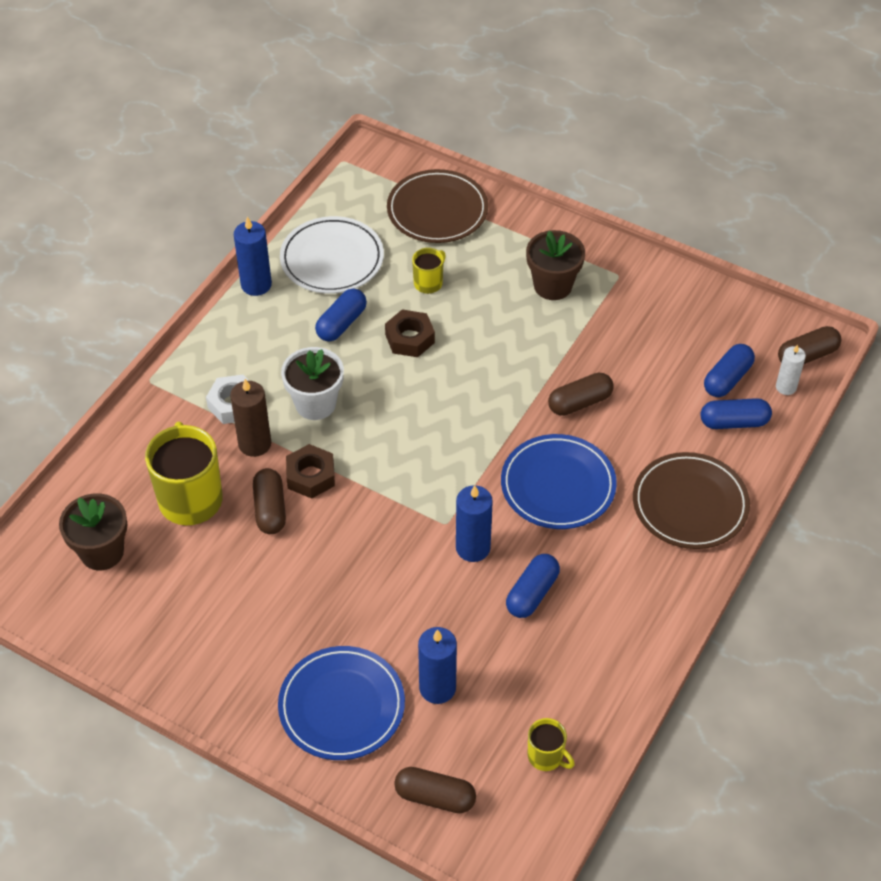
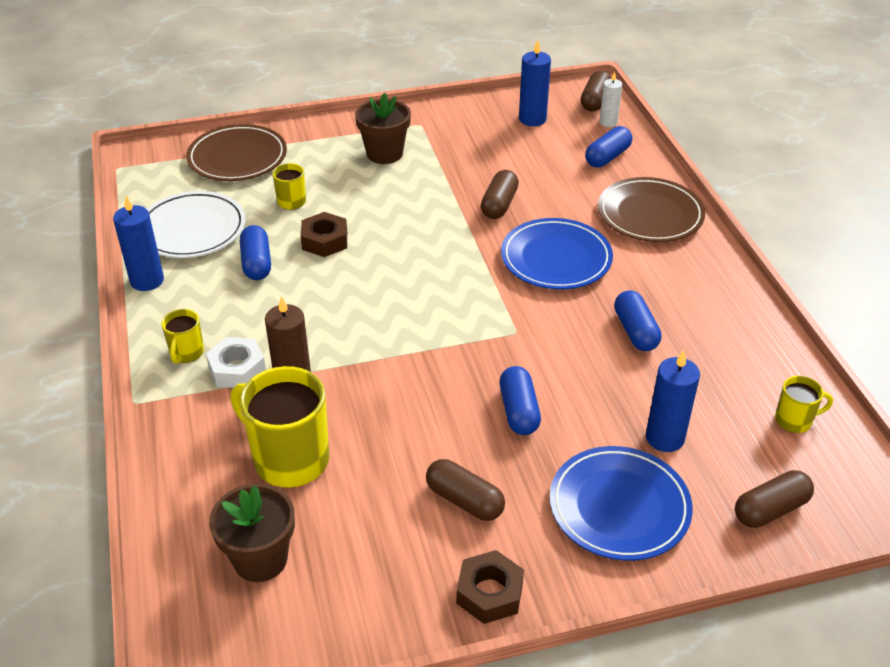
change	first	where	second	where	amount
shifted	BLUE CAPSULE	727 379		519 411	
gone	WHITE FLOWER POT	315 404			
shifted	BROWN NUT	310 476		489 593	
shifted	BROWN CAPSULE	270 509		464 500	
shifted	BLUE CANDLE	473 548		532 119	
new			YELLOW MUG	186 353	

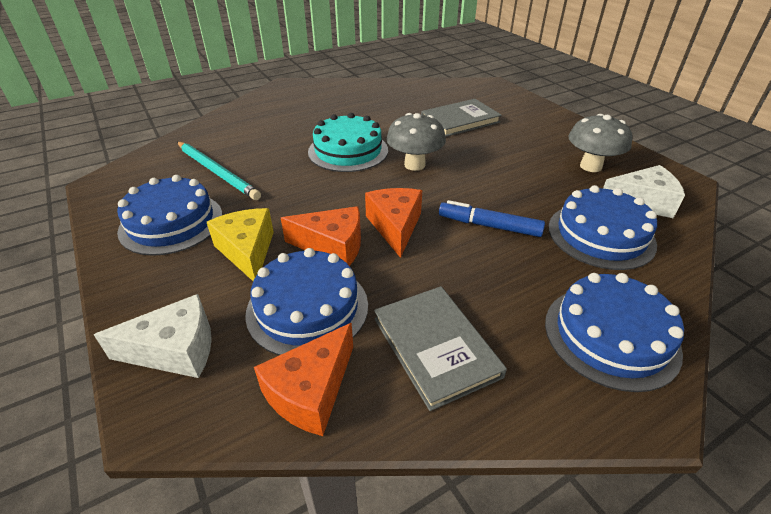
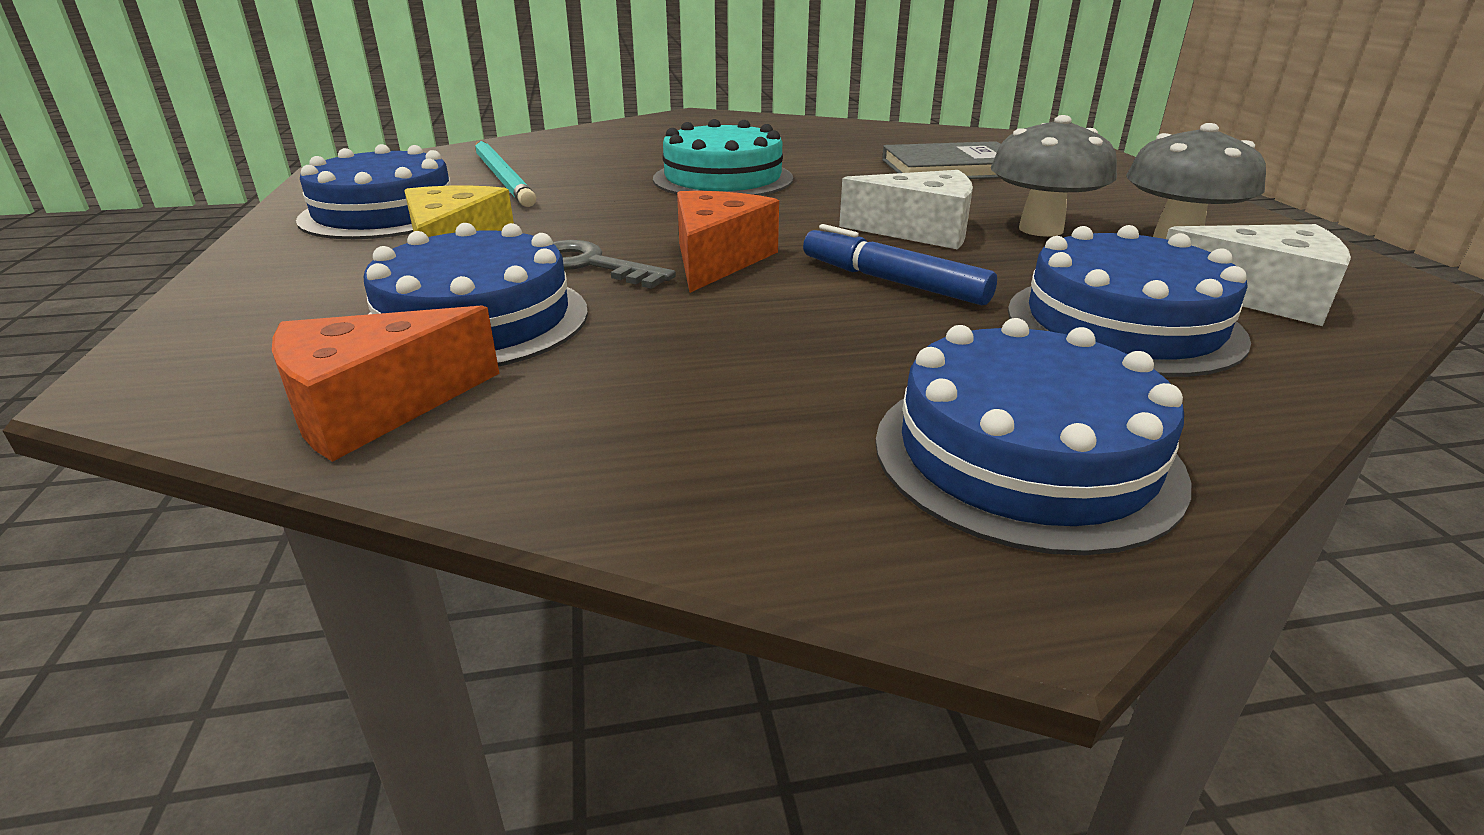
change	first	where	second	where	amount
shifted	GREY MUSHROOM	414 165		1040 229	
swapped	ORANGE CHEESE	332 246	GREY KEY	590 265	
gone	GREY BOOK	435 347			
shifted	WHITE CHEESE	175 350		920 231	

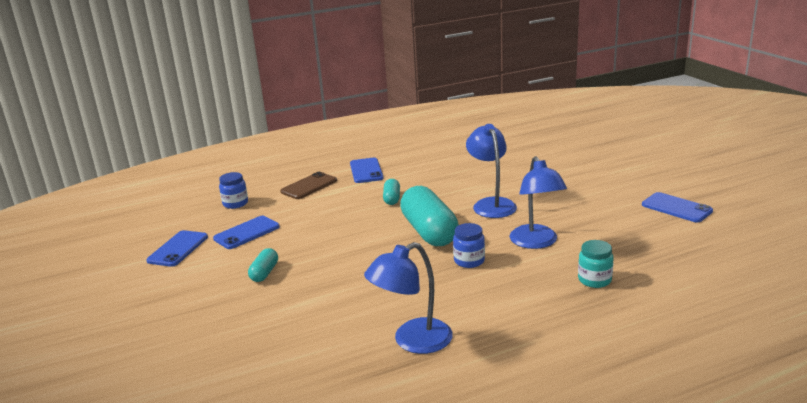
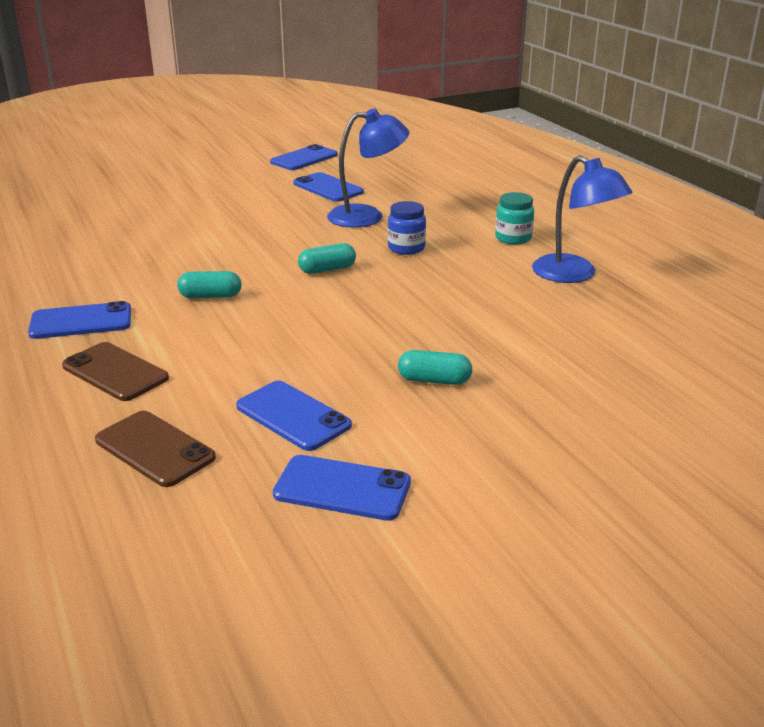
change	first	where	second	where	amount
gone	BLUE LAMP	491 204			
swapped	BLUE JAR	235 203	BROWN PHONE	154 449	
scaled	TURQUOISE CAPSULE	429 232		327 269	x0.47
shifted	TURQUOISE JAR	594 280		513 238	
new			BLUE PHONE	328 188	

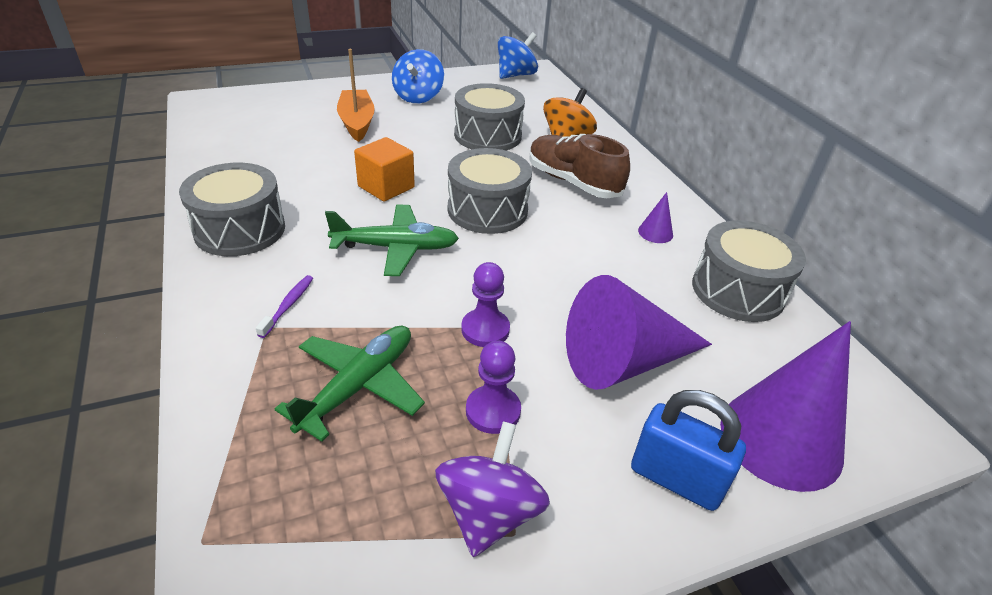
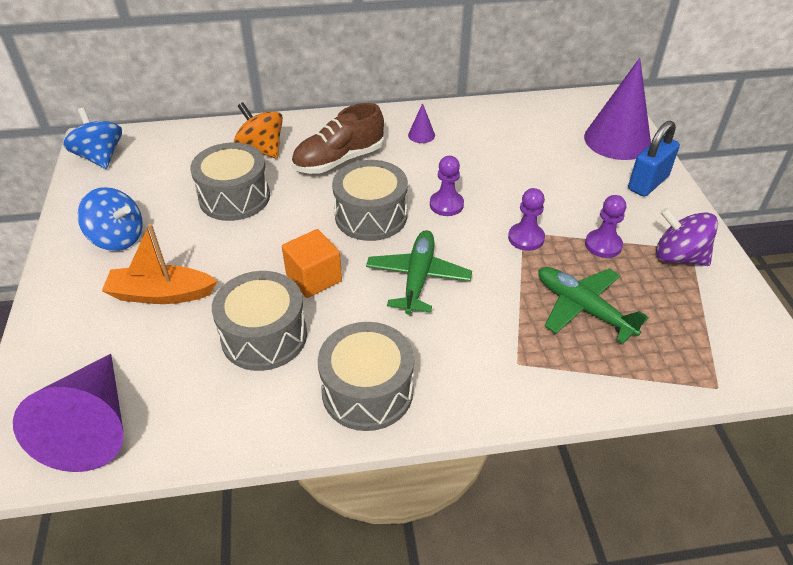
change	first	where	second	where	amount
shifted	GREY DRUM	738 290		264 336	
gone	PURPLE TOOTHBRUSH	288 305			
shifted	PURPLE CONE	624 361		92 425	
new			PURPLE PAWN	446 205	

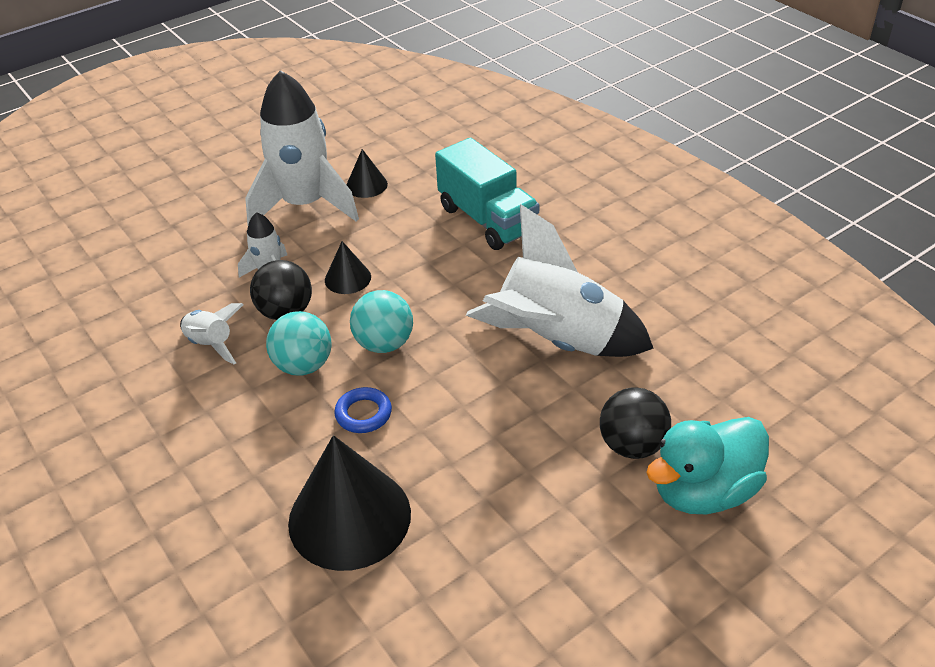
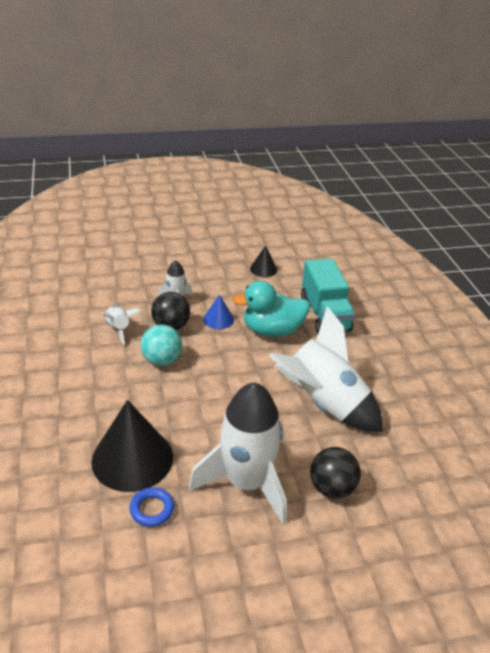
change	first	where	second	where	amount
shifted	WHITE ROCKET	305 205		246 483	
repainted	BLACK CONE	347 278	BLUE CONE	218 319	
gone	TURQUOISE BALL	384 344			
shifted	BLUE RING	363 414		152 509	
shifted	TURQUOISE DUCK	703 491		272 330	

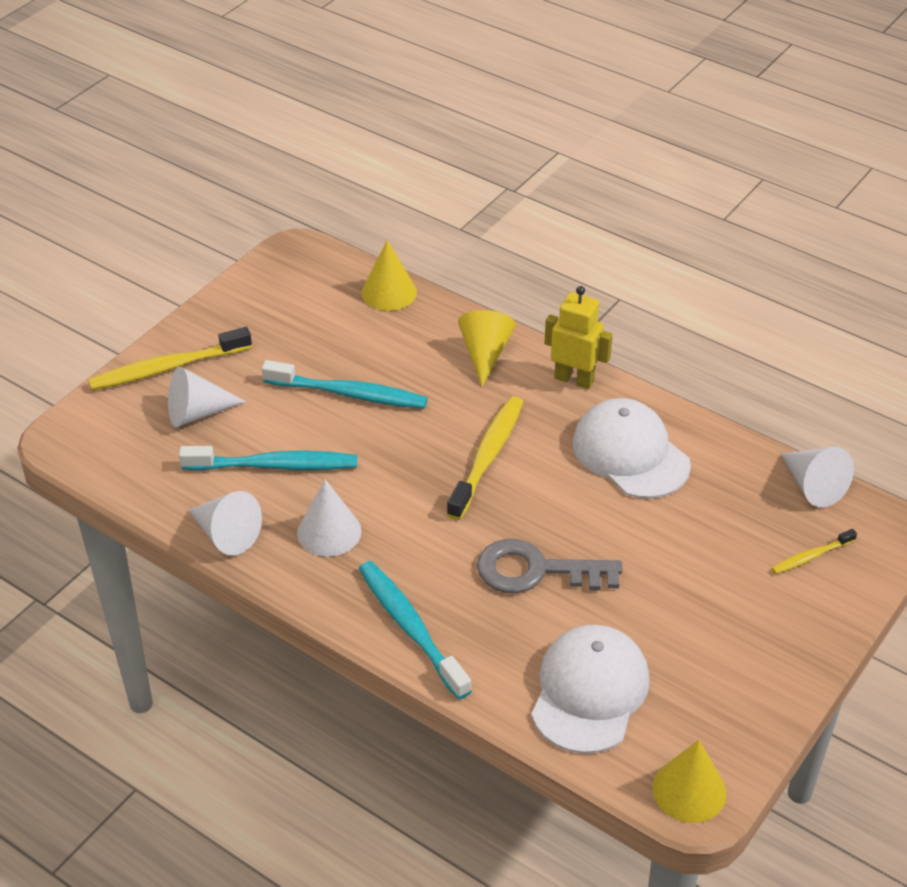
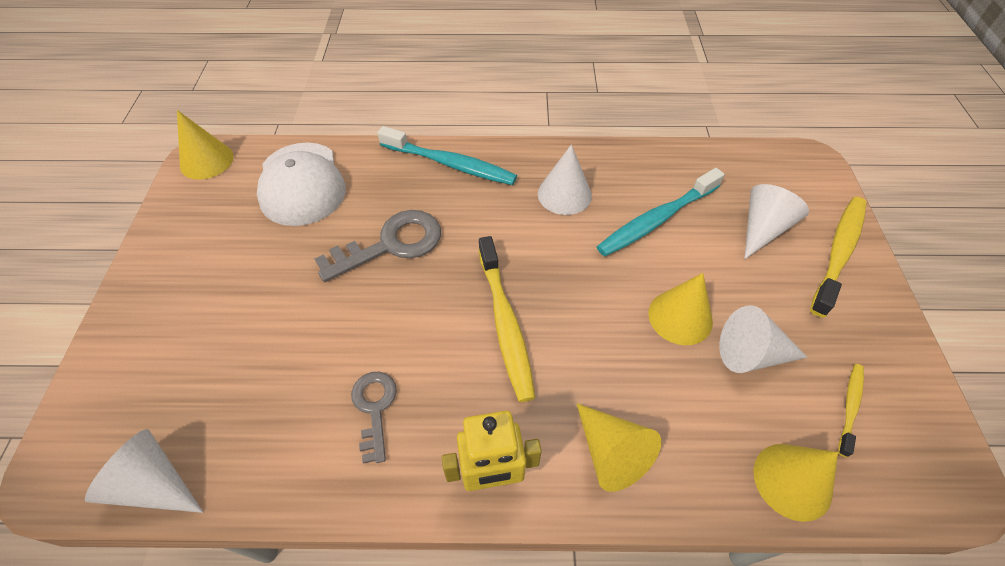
change	first	where	second	where	amount
swapped	TURQUOISE TOOTHBRUSH	348 394	YELLOW CONE	680 317	
swapped	WHITE CAP	630 453	GREY KEY	374 408	
shifted	WHITE CONE	226 534		751 354	
shifted	YELLOW TOOTHBRUSH	811 556		850 407	

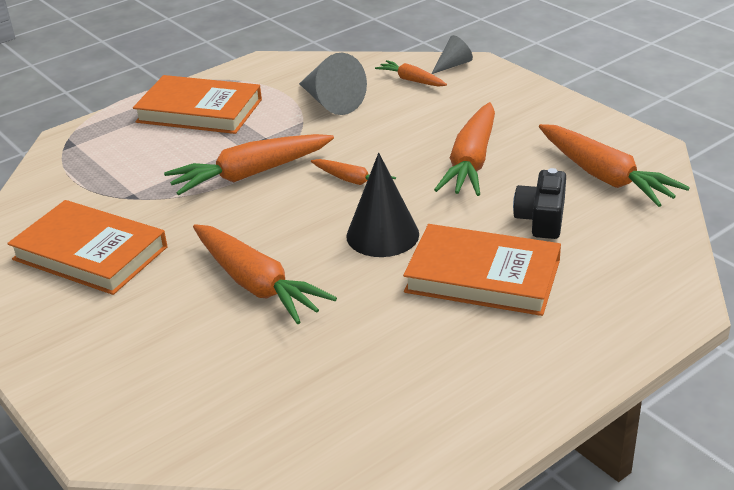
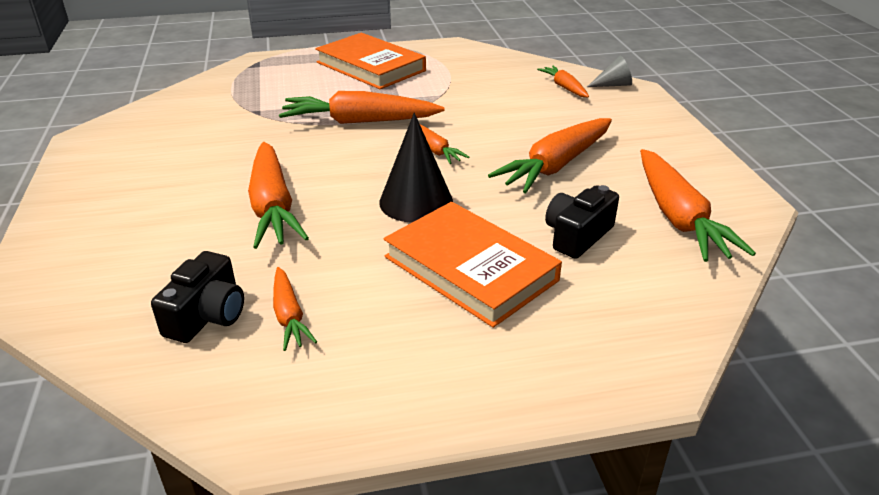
change	first	where	second	where	amount
gone	GREY CONE	331 102			
gone	ORANGE BOOK	90 253			
new			BLACK CAMERA	207 315	
new			ORANGE CARROT	289 316	

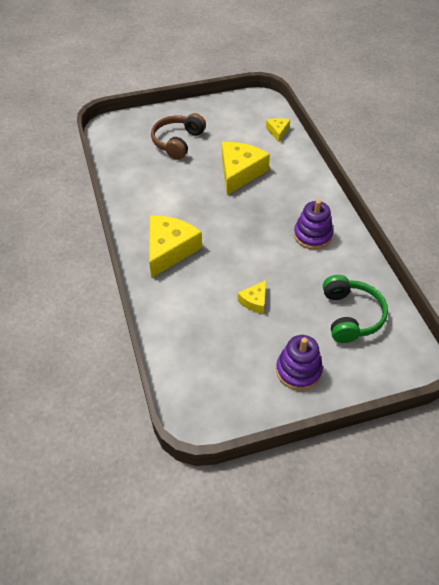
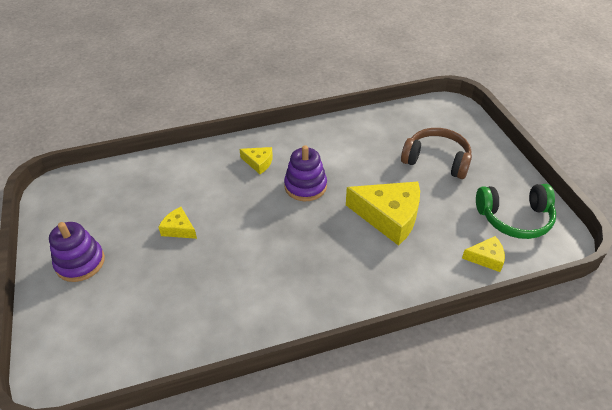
change	first	where	second	where	amount
shifted	PURPLE STACKING TOY	312 235		305 186	
scaled	YELLOW CHEESE	169 250		259 163	x0.50
shifted	GREEN HEADPHONES	350 315		514 218	

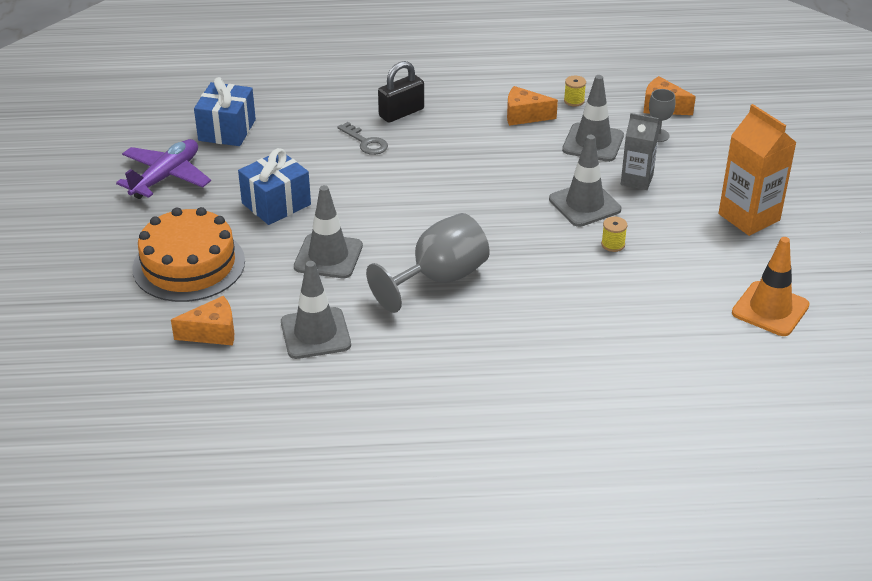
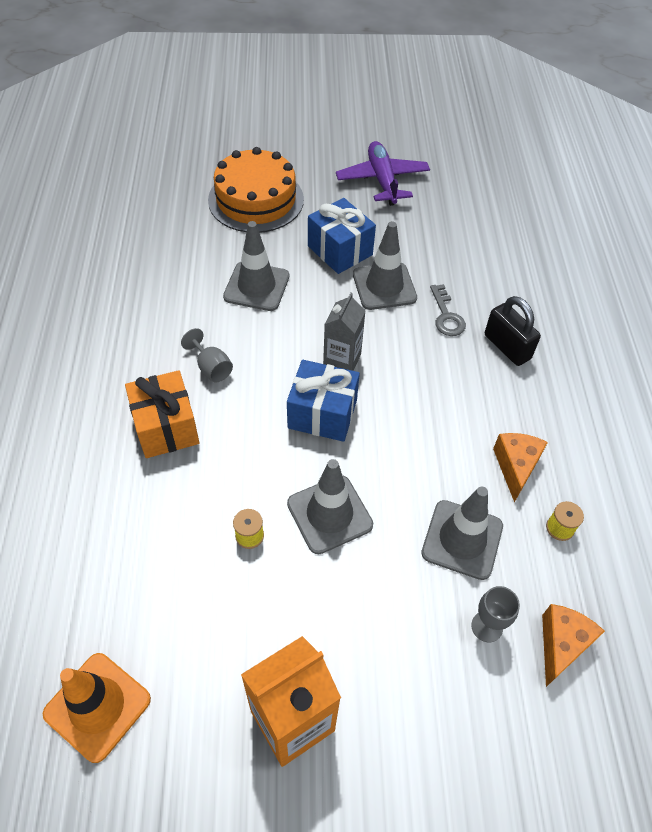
change	first	where	second	where	amount
shifted	BLUE GIFT	227 130		322 414	
shifted	GREY CARTON	636 180		342 360	
rotated	GREY KEY	366 142		446 316	60 degrees counterclockwise
rotated	PURPLE PLANE	166 177		382 180	135 degrees counterclockwise
scaled	GREY GOBLET	439 279		211 368	x0.48
shifted	GREY TRAFFIC CONE	315 333		384 286	
gone	ORANGE CHEESE	212 333			
new			ORANGE GIFT	166 427	

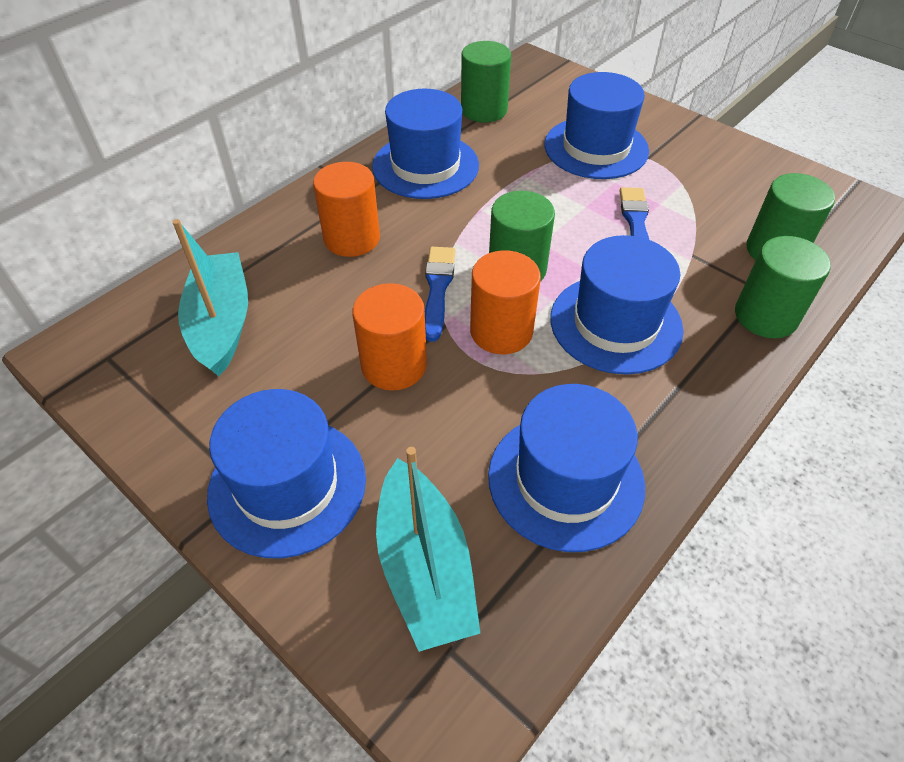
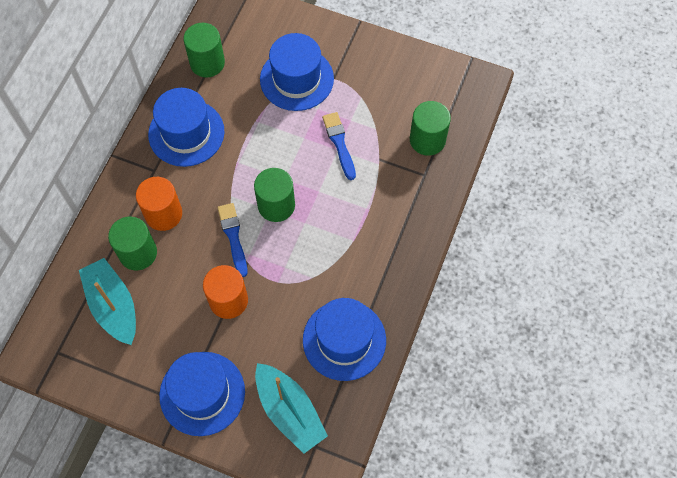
change	first	where	second	where	amount
gone	BLUE HAT	615 323			
shifted	GREEN CYLINDER	765 316		138 253	
gone	ORANGE CYLINDER	501 331			

